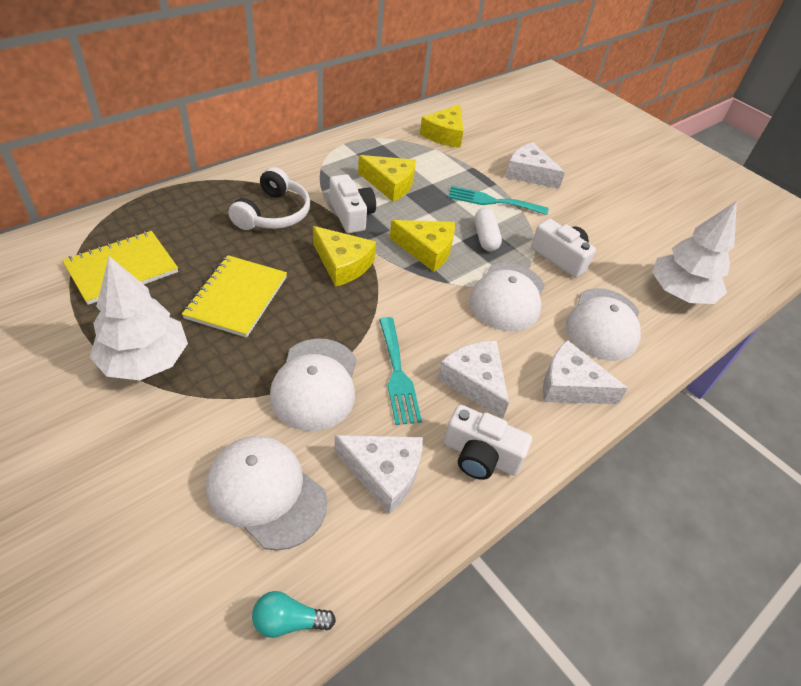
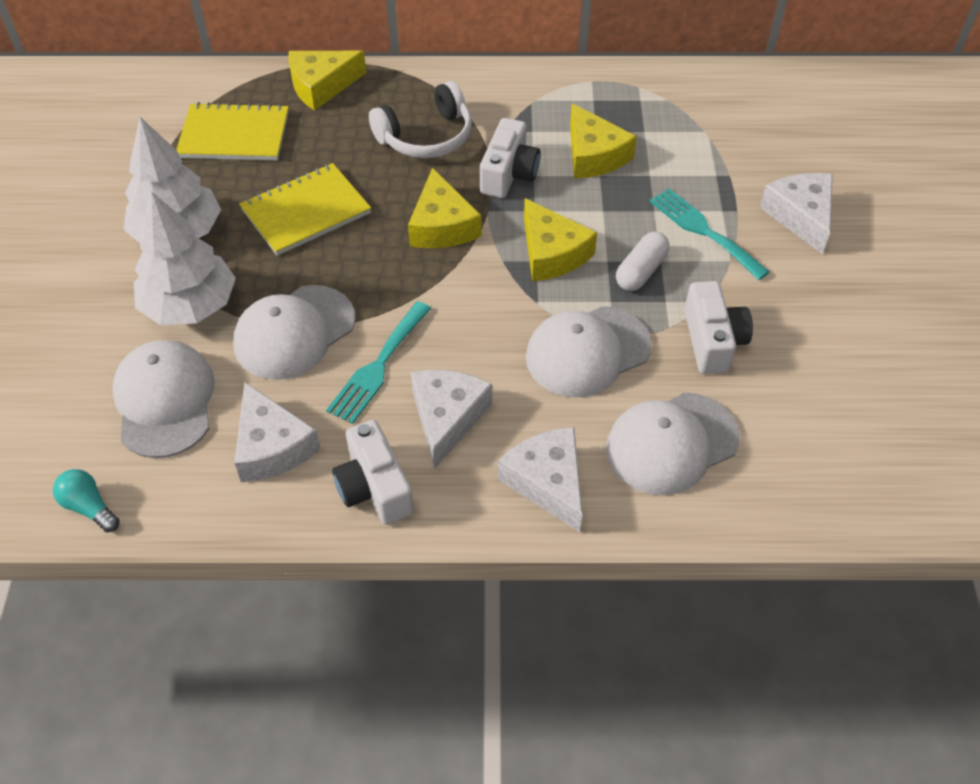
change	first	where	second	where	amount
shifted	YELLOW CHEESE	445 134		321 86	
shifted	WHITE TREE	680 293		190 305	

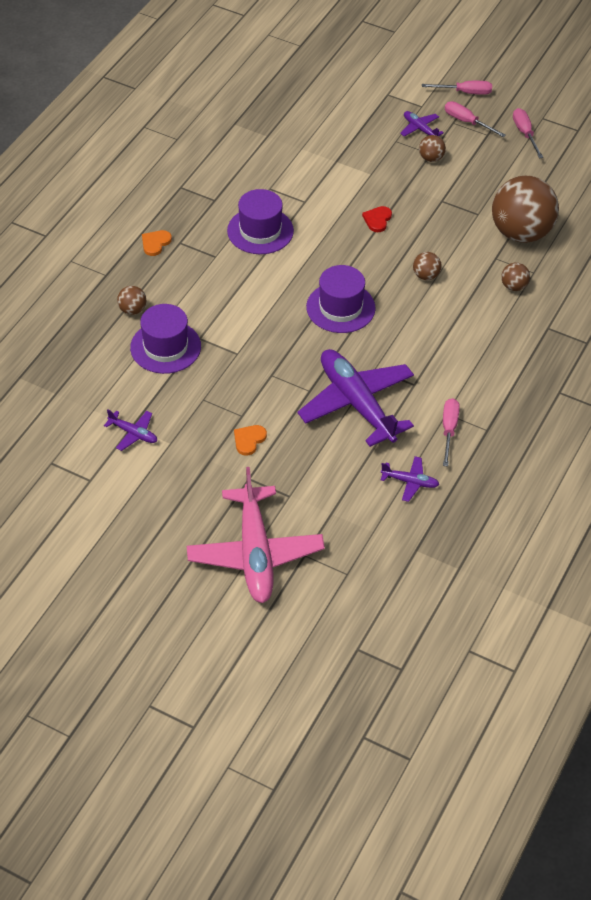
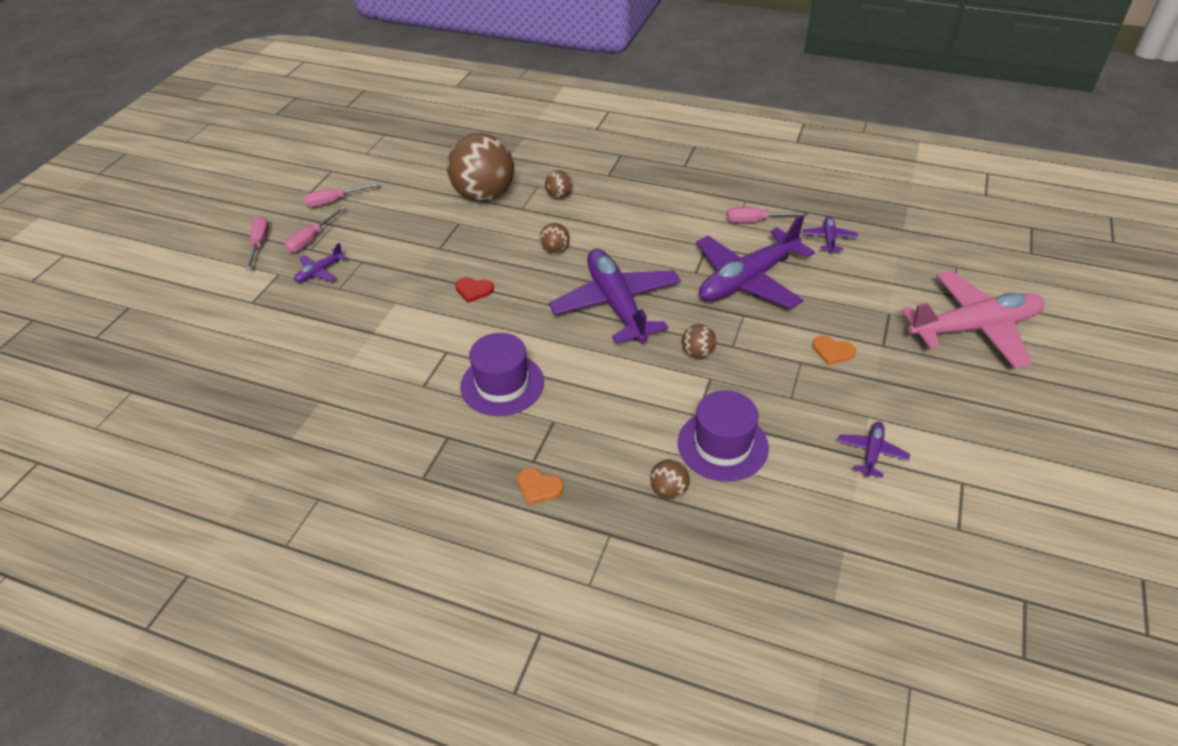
change	first	where	second	where	amount
shifted	BROWN BALL	431 158		697 353	
swapped	PURPLE HAT	340 307	PURPLE PLANE	616 304	

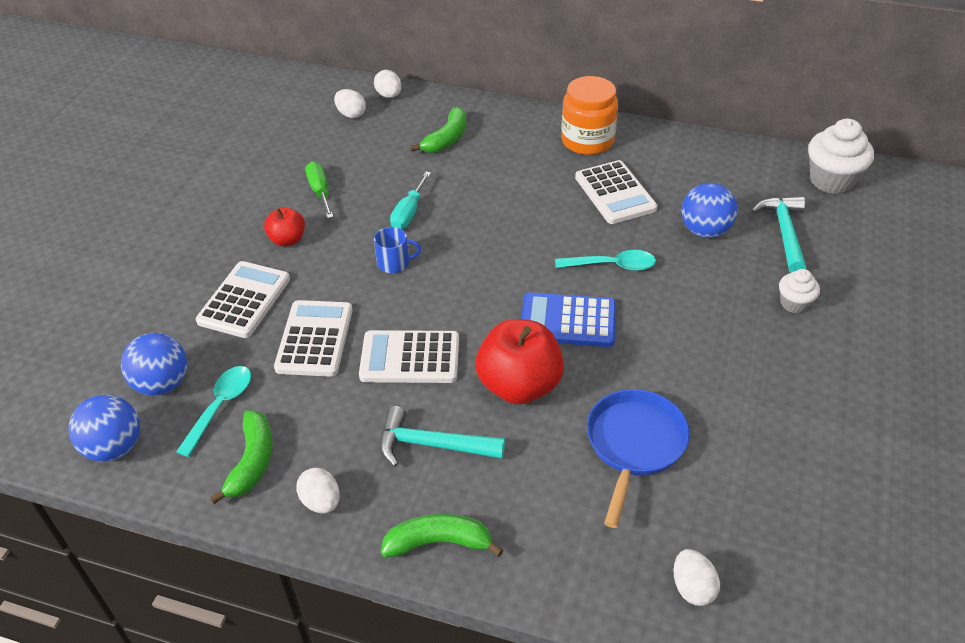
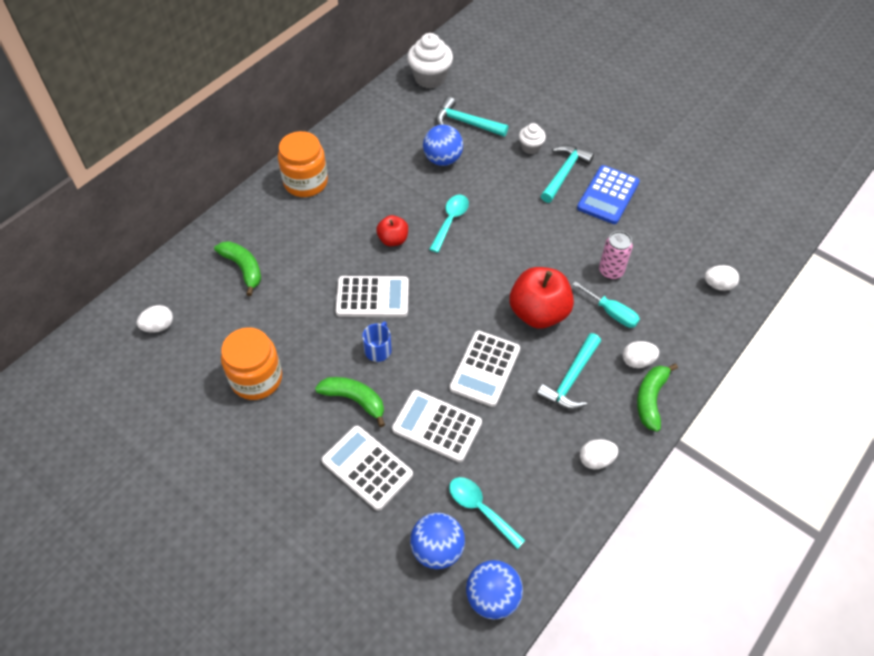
change	first	where	second	where	amount
shifted	WHITE EGG	389 95		637 361	
shifted	WHITE CALCULATOR	615 193		372 297	
swapped	GREEN SCREWDRIVER	320 191	ORANGE JAR	256 378	
shifted	TURQUOISE SCREWDRIVER	409 213		611 313	
shifted	RED APPLE	287 240		393 240	
shifted	BLUE CALCULATOR	568 321		608 195	
swapped	BLUE PAN	634 445	PINK CAN	611 271	
shifted	GREEN BANANA	252 462		354 400	
new			TURQUOISE HAMMER	564 173	

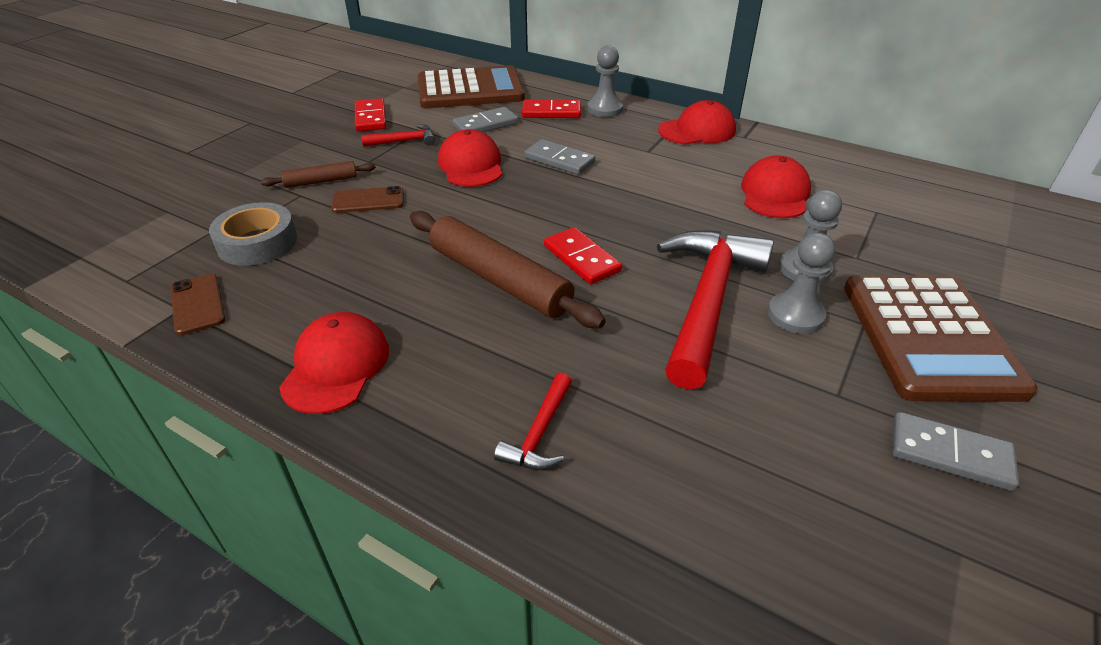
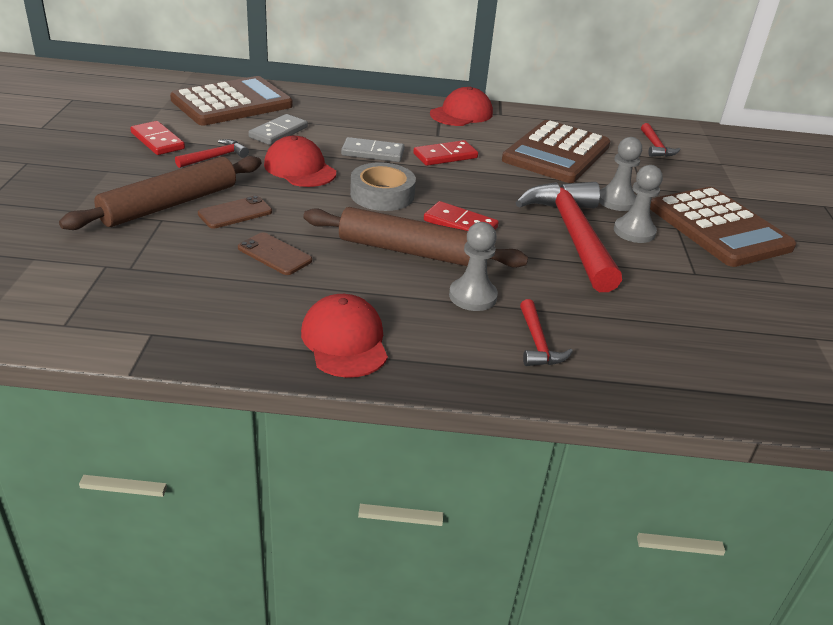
change	first	where	second	where	amount
shifted	GREY PAWN	605 109		472 296	
shifted	RED DOMINO	551 112		445 156	
swapped	RED CAP	775 194	BROWN CALCULATOR	556 153	
scaled	BROWN ROLLING PIN	321 181		169 204	x1.96
shifted	GREY TAPE	257 242		382 194	
shifted	BROWN PHONE	197 304		274 254	
gone	GREY DOMINO	950 454			
new			RED HAMMER	655 147	

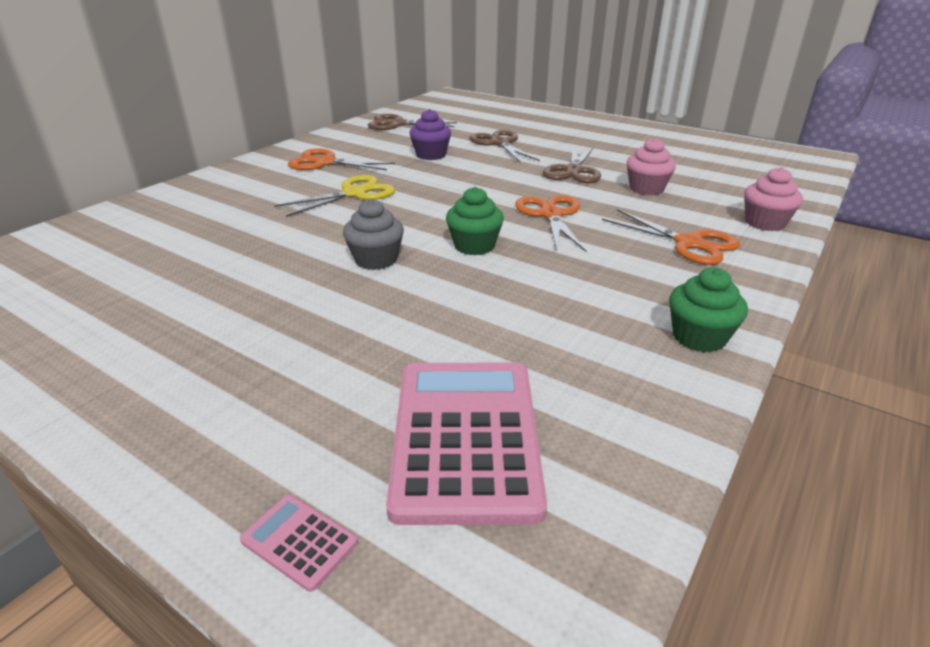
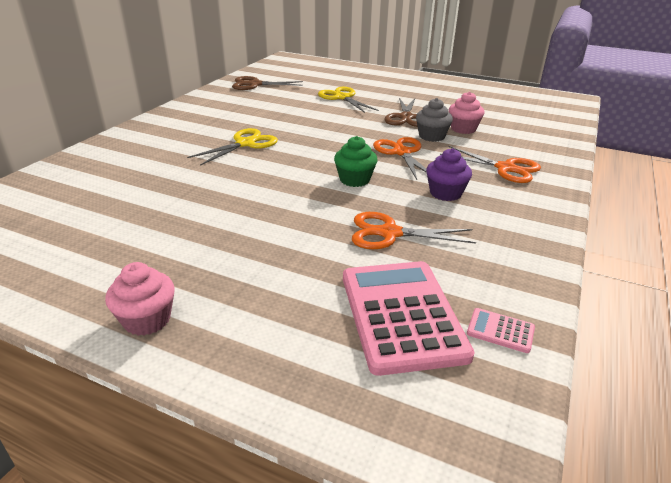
change	first	where	second	where	amount
shifted	PURPLE CUPCAKE	431 155		445 193	
repainted	BROWN SCISSORS	499 143	YELLOW SCISSORS	342 97	
shifted	ORANGE SCISSORS	325 163		389 233	
shifted	PINK CUPCAKE	764 223		147 320	
shifted	GREY CUPCAKE	376 260		431 136	
gone	GREEN CUPCAKE	699 337			
shifted	PINK CALCULATOR	299 541		500 331	

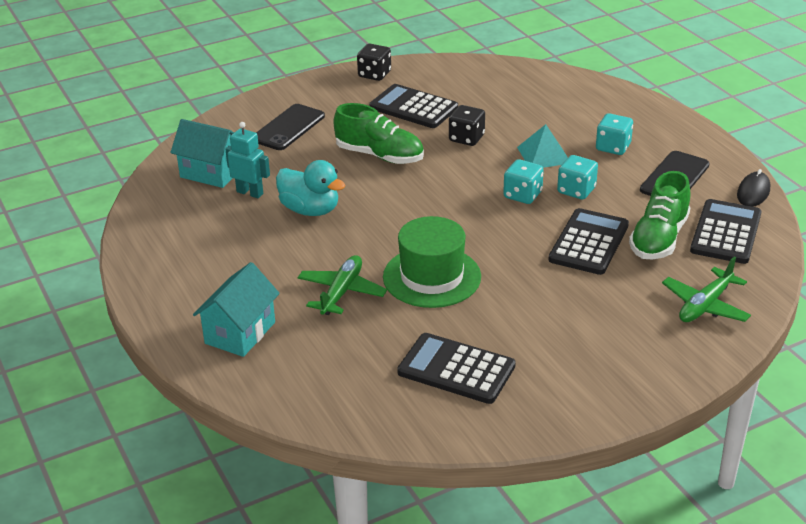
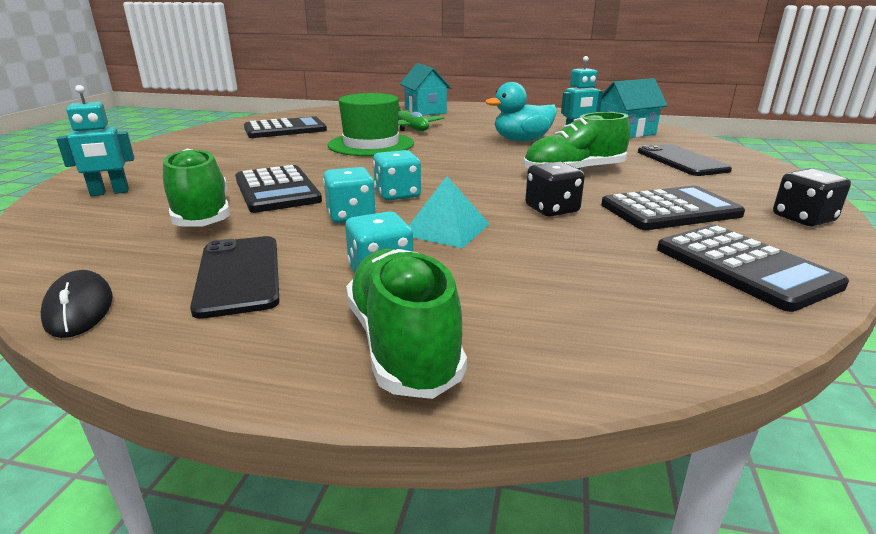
change	first	where	second	where	amount
shifted	BLACK CALCULATOR	726 232		744 267	
swapped	GREEN PLANE	705 305	TURQUOISE ROBOT	110 192	
new			GREEN SHOE	402 344	

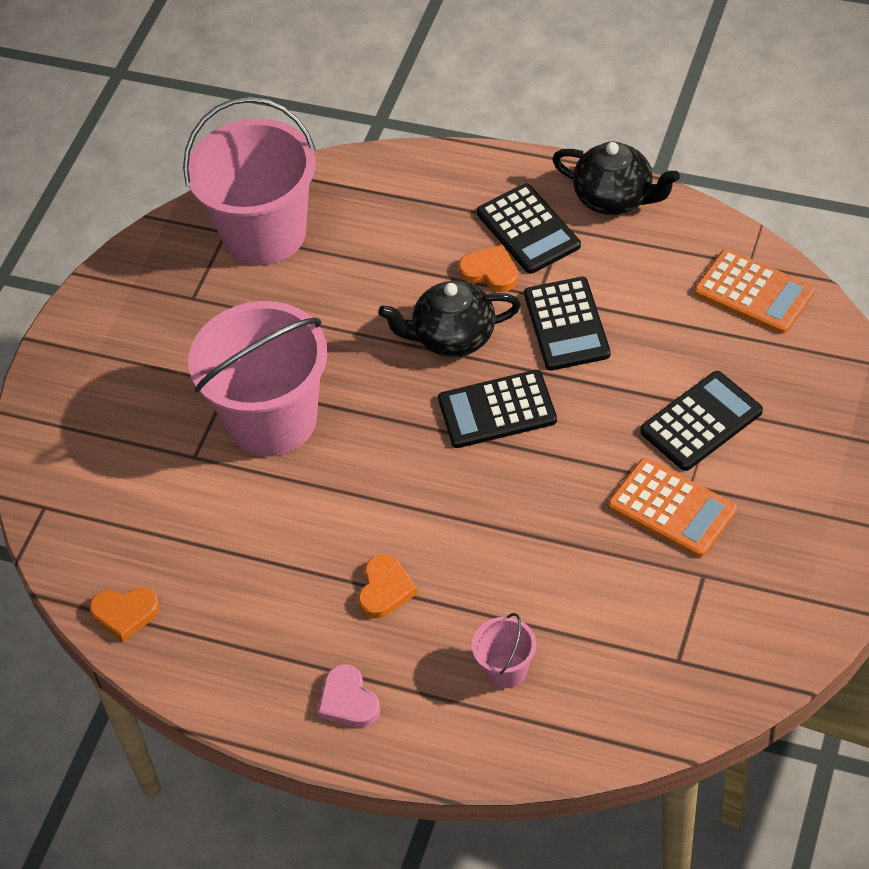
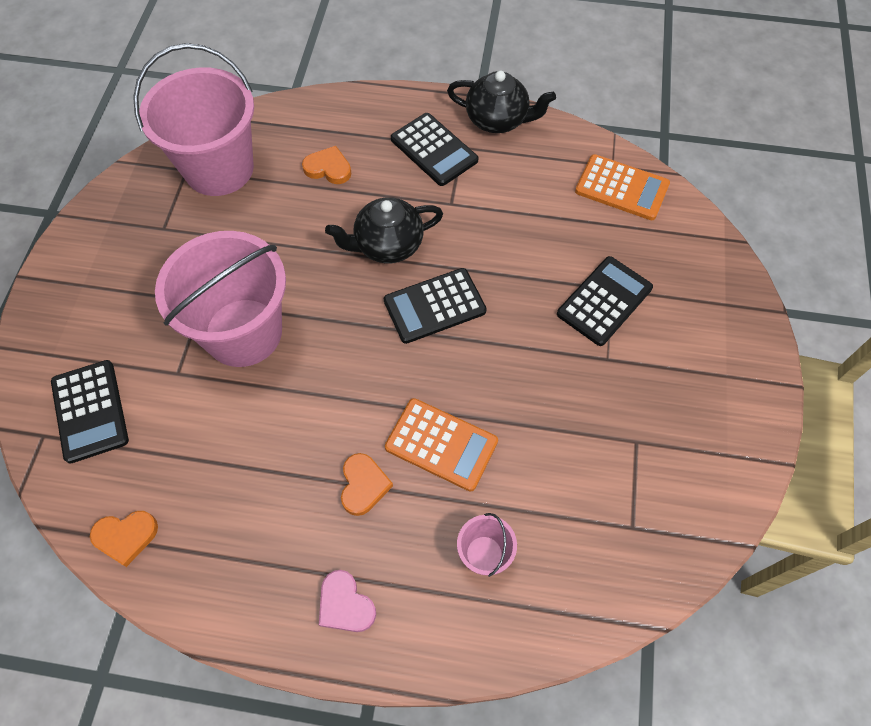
change	first	where	second	where	amount
shifted	ORANGE HEART	490 272		328 168	
shifted	BLACK CALCULATOR	567 324		90 411	
shifted	ORANGE CALCULATOR	672 508		441 444	

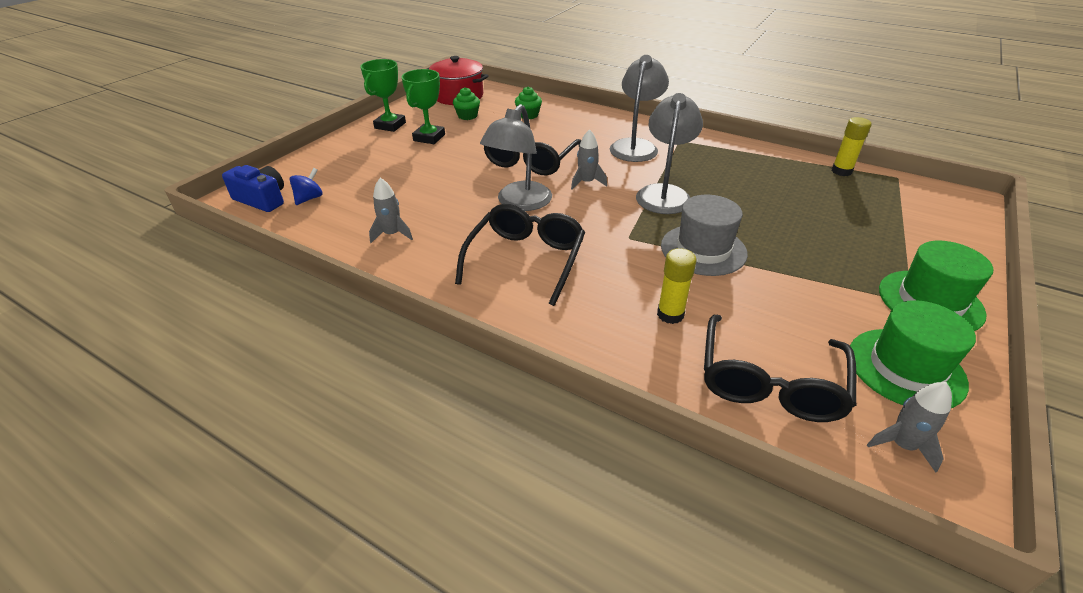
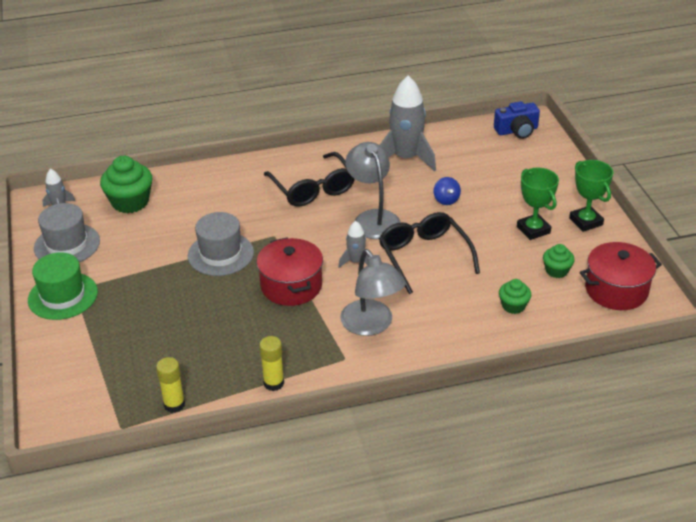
change	first	where	second	where	amount
swapped	GREY LAMP	664 193	RED POT	291 286	
shifted	BLUE SPINNING TOP	309 198		446 200	
scaled	GREY ROCKET	392 234		406 158	x2.04
shifted	YELLOW GLUE STICK	670 314		273 383	
repainted	GREEN HAT	906 368	GREY HAT	67 244	
swapped	BLACK GLASSES	770 382	GREEN CUPCAKE	130 202	

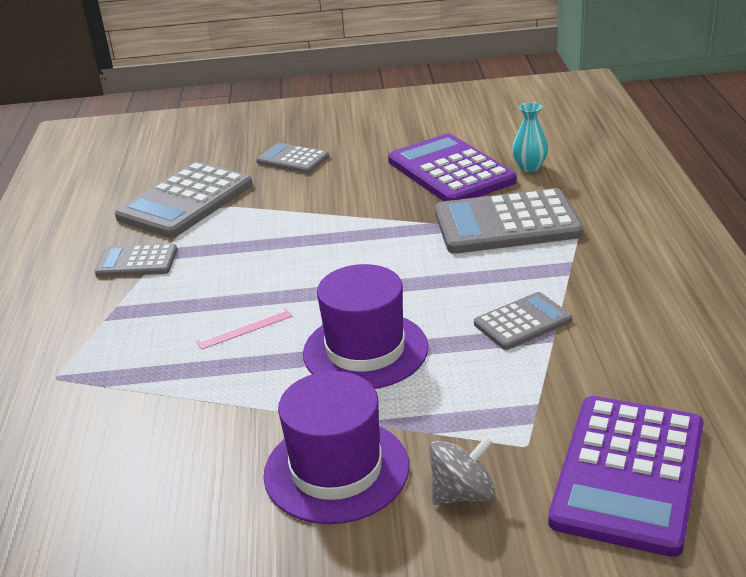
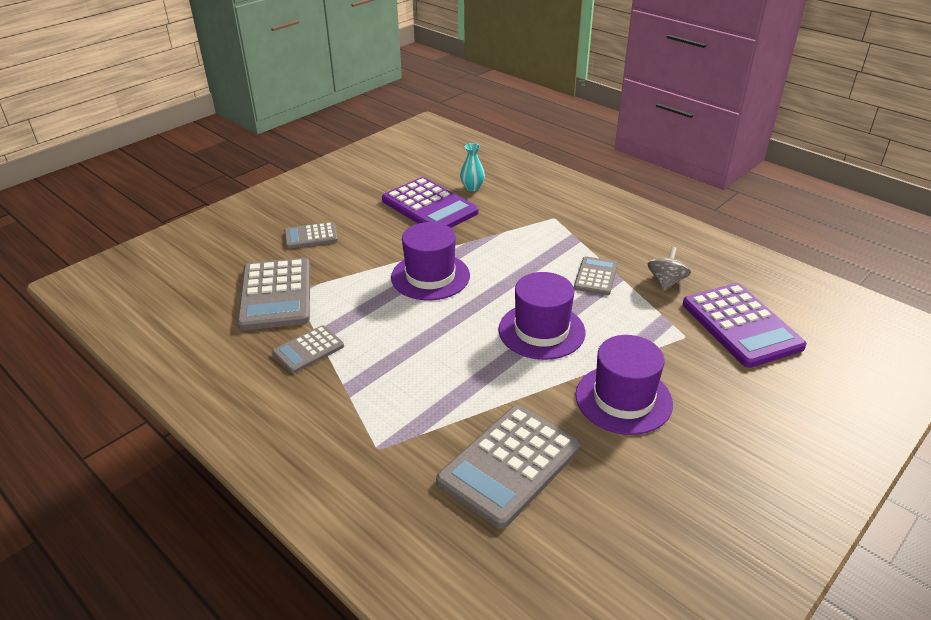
change	first	where	second	where	amount
rotated	PURPLE CALCULATOR	450 171		429 206	150 degrees counterclockwise
shifted	GREY CALCULATOR	506 224		509 465	
gone	PINK RULER	244 329			
shifted	GREY SPINNING TOP	462 494		666 282	
new			PURPLE HAT	430 276	

